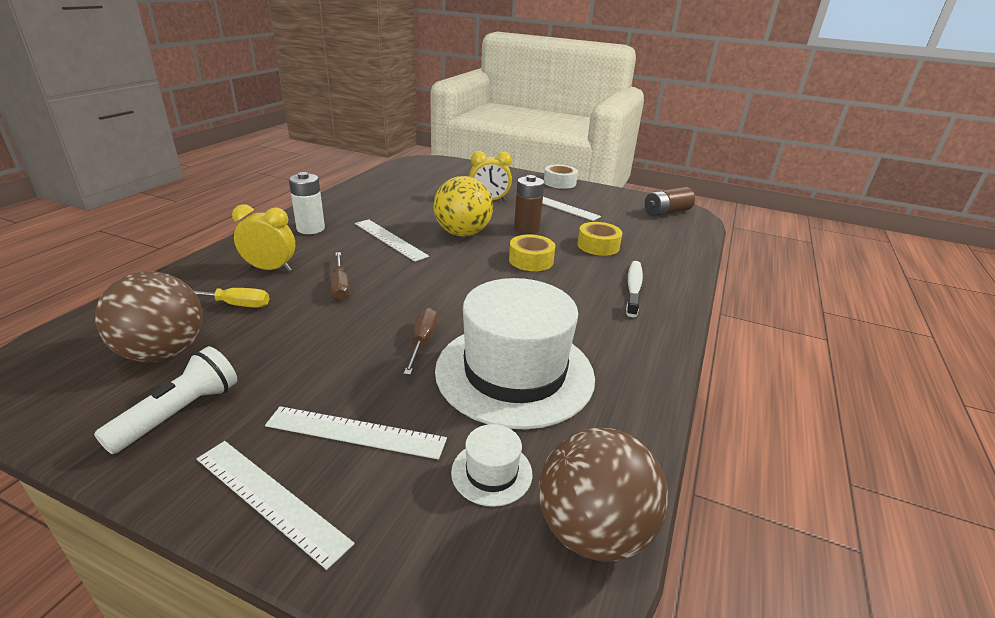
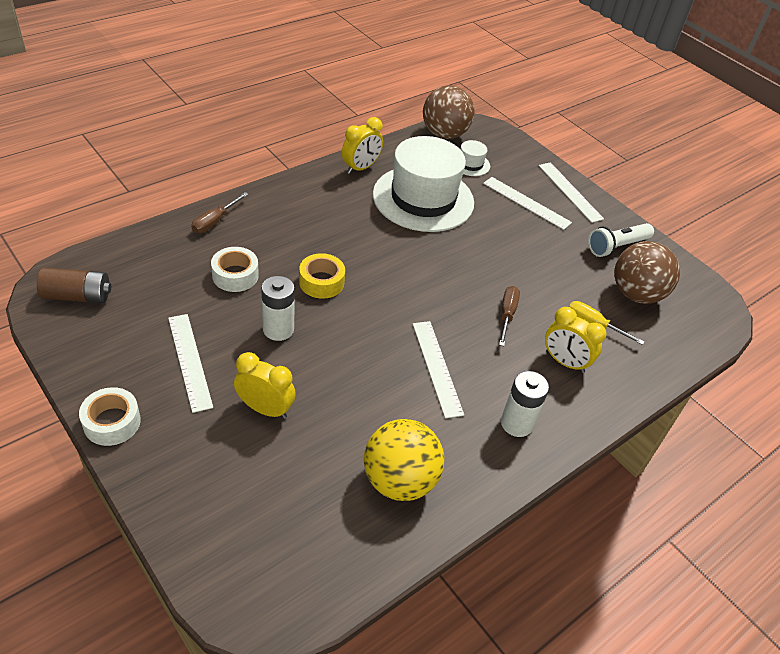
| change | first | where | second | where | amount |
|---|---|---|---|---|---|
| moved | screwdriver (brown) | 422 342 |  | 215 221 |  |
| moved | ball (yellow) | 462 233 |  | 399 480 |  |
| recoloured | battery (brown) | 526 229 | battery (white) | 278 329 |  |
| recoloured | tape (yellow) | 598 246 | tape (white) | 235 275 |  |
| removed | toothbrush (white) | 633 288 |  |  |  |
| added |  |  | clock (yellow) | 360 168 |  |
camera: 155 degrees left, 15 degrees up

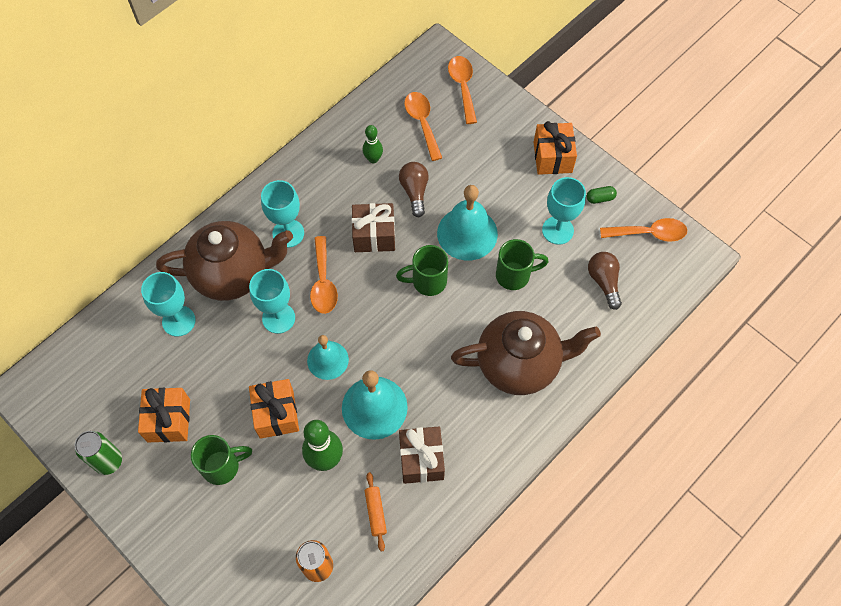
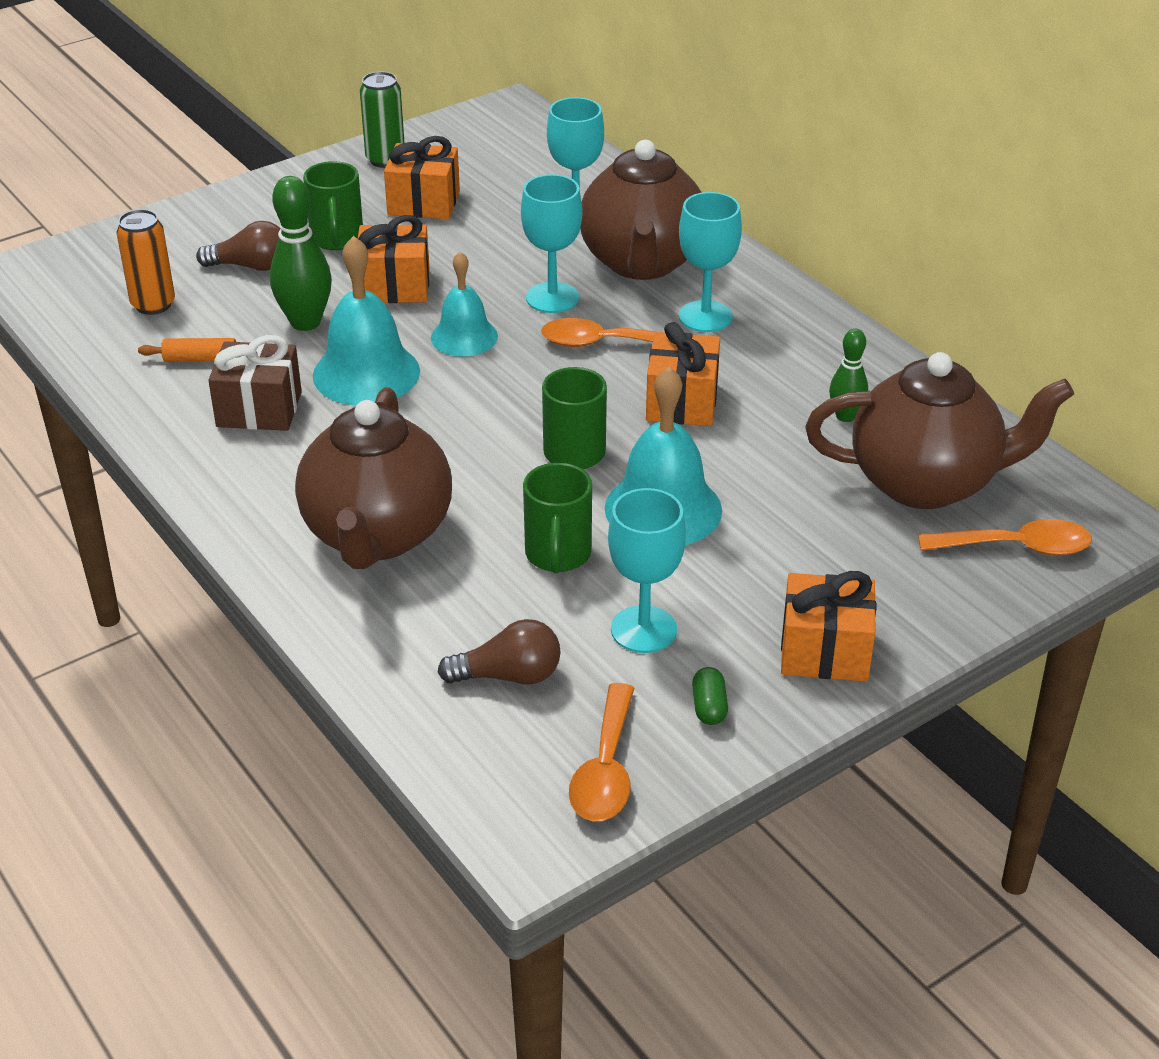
| change | first | where | second | where | amount |
|---|---|---|---|---|---|
| recoloured | gift (brown) | 374 235 | gift (orange) | 682 402 |  |
| moved | light bulb (brown) | 414 192 |  | 250 266 |  |
| replaced | spoon (orange) | 422 123 | teapot (brown) | 926 483 |  |
camera: 100 degrees right, 25 degrees down

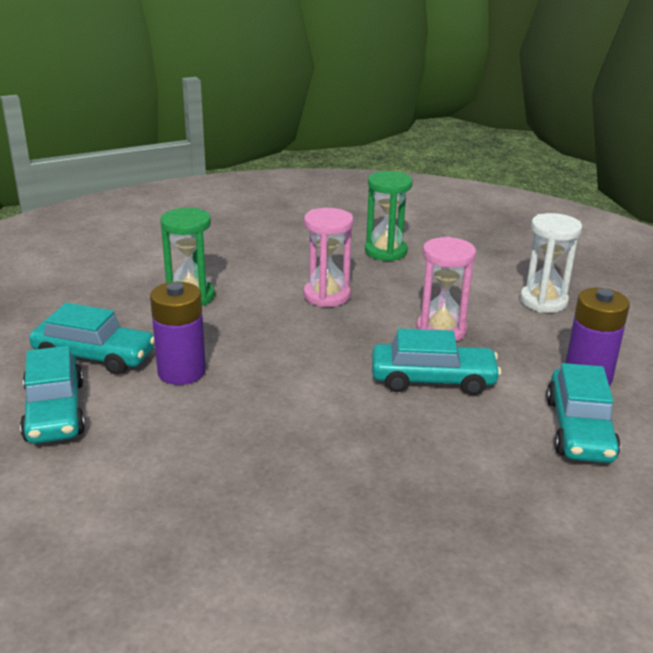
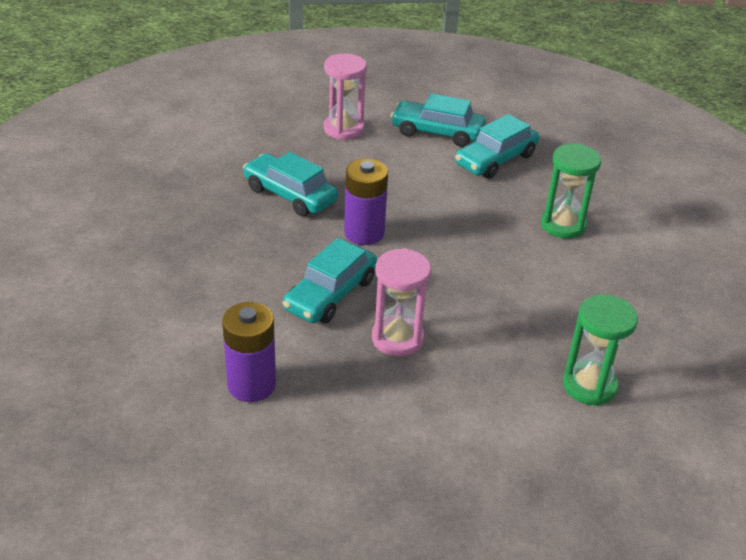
| change | first | where | second | where | amount |
|---|---|---|---|---|---|
| moved | battery (purple) | 181 372 |  | 364 233 |  |
| moved | hourglass (pink) | 327 296 |  | 343 129 |  |
| removed | hourglass (white) | 543 301 |  |  |  |
| moved | car (turquoise) | 579 429 |  | 290 195 |  |
camera: 120 degrees right, 10 degrees up

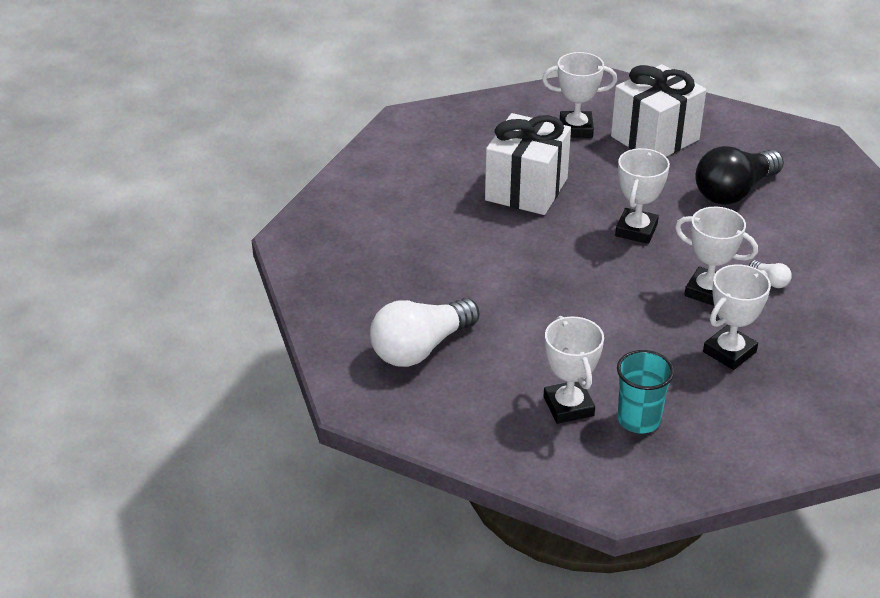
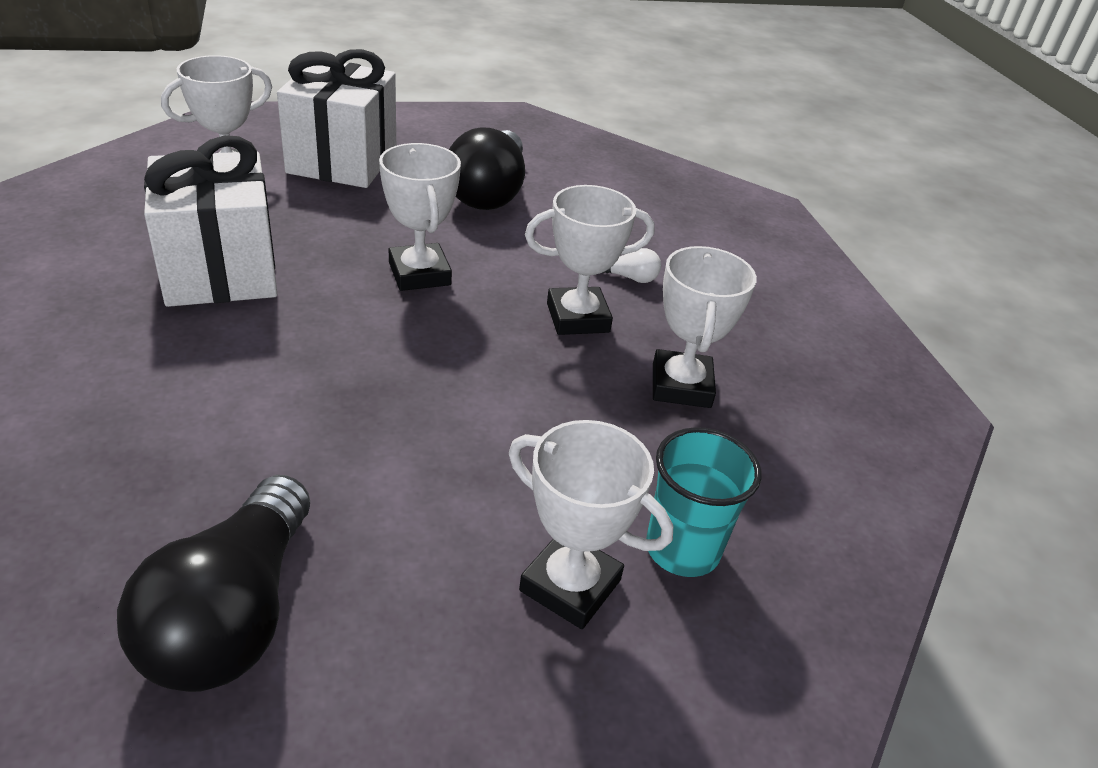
| change | first | where | second | where | amount |
|---|---|---|---|---|---|
| recoloured | light bulb (white) | 420 348 | light bulb (black) | 232 614 |  |
camera: 45 degrees left, 0 degrees up

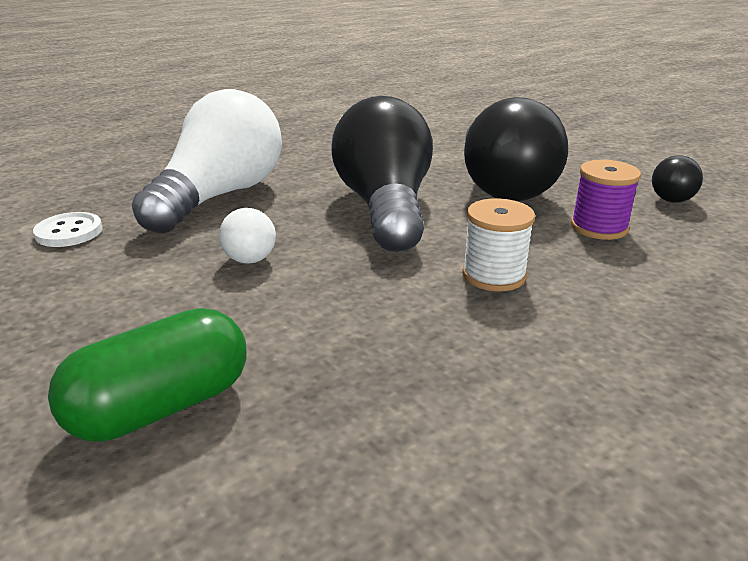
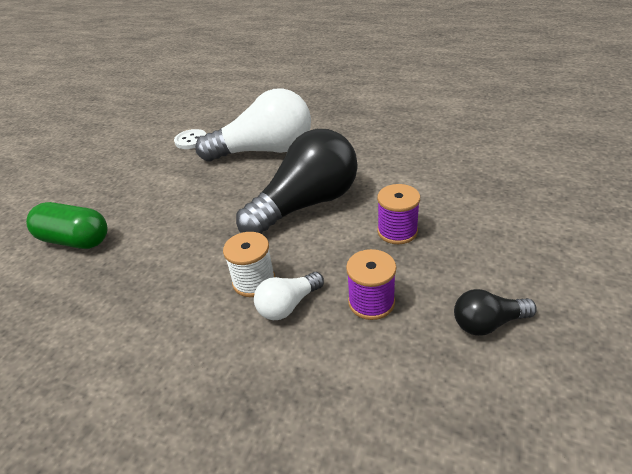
| change | first | where | second | where | amount |
|---|---|---|---|---|---|
| moved | light bulb (white) | 251 252 |  | 288 305 |  |
| replaced | light bulb (black) | 502 185 | spool (purple) | 397 231 |  |
camera: 60 degrees right, 10 degrees up

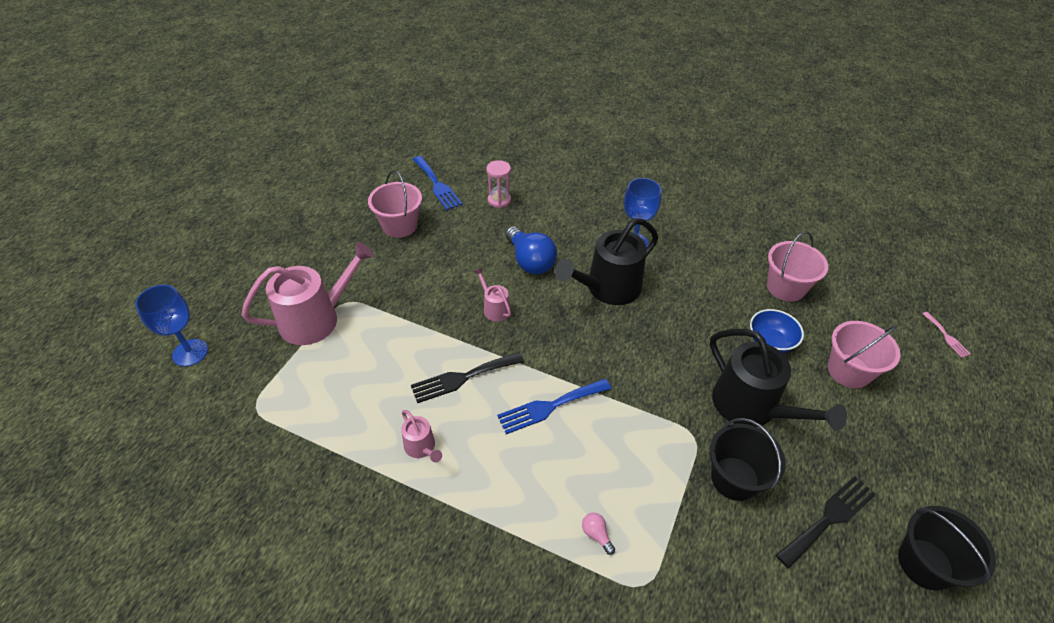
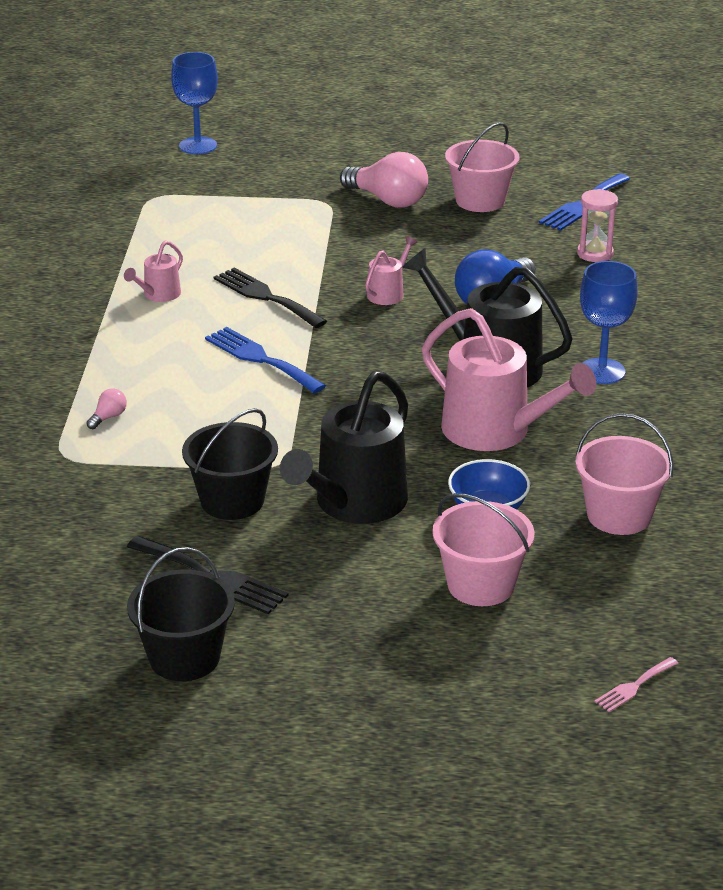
| change | first | where | second | where | amount |
|---|---|---|---|---|---|
| moved | watering can (pink) | 316 319 |  | 495 431 |  |
| added |  |  | light bulb (pink) | 388 200 |  |
camera: 70 degrees right, 15 degrees down

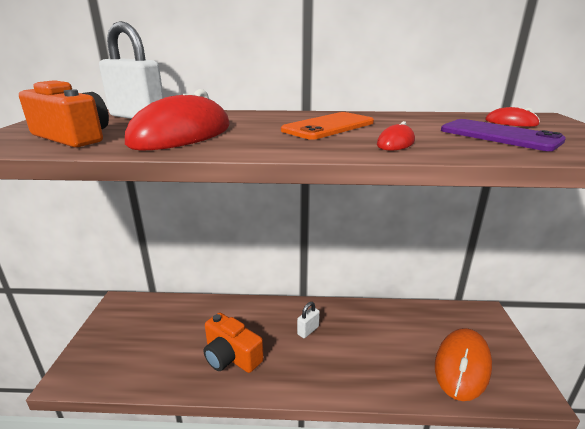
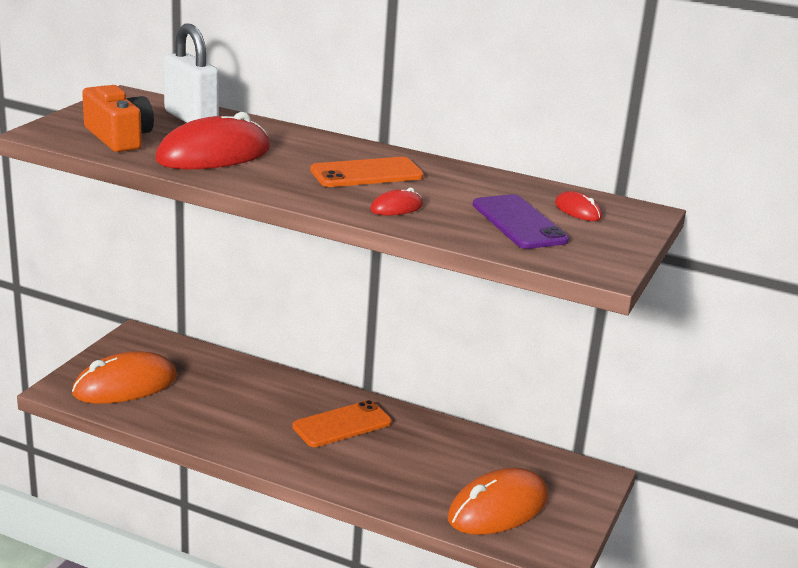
| change | first | where | second | where | amount |
|---|---|---|---|---|---|
| removed | camera (orange) | 231 356 |  |  |  |
| replaced | padlock (white) | 308 330 | phone (orange) | 342 424 |  |
| added |  |  | mouse (orange) | 125 385 |  |
camera: 20 degrees right, 0 degrees up

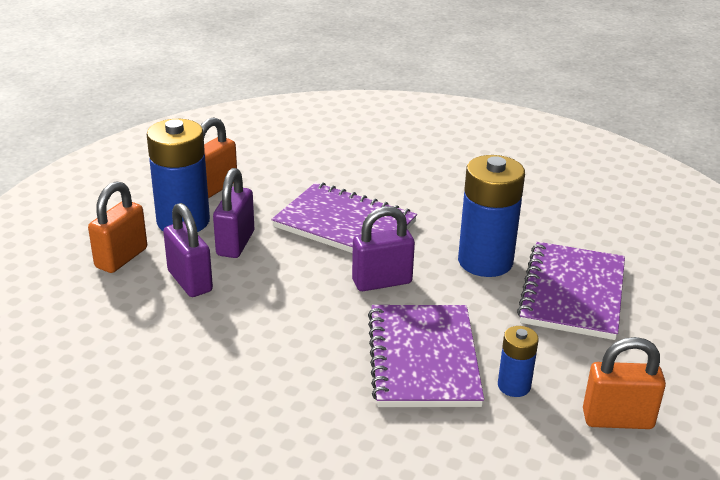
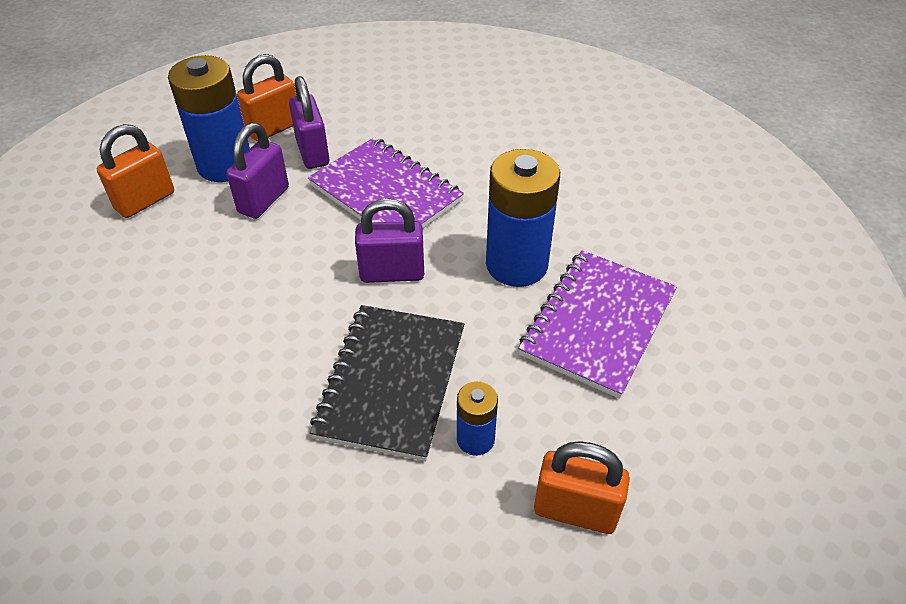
| change | first | where | second | where | amount |
|---|---|---|---|---|---|
| moved | padlock (purple) | 190 281 |  | 313 152 |  |
| recoloured | notebook (purple) | 423 358 | notebook (black) | 391 382 |  |
camera: 15 degrees right, 15 degrees up

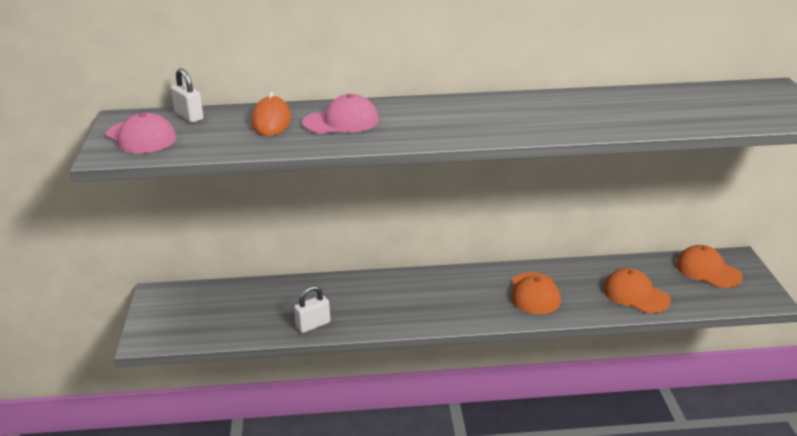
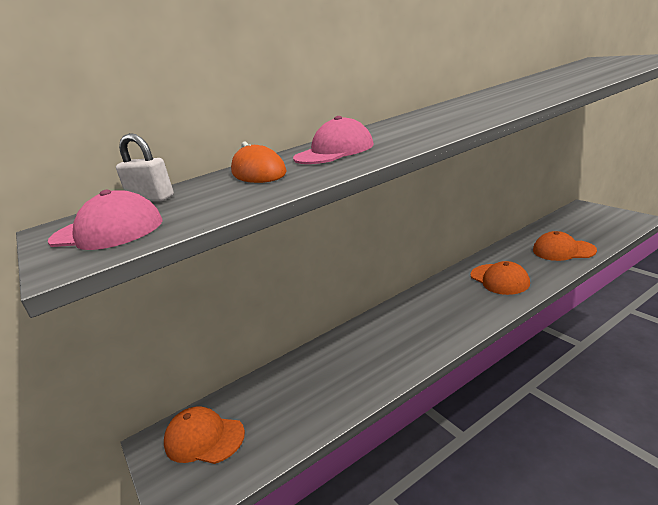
| change | first | where | second | where | amount |
|---|---|---|---|---|---|
| removed | padlock (white) | 313 325 |  |  |  |
| moved | cap (orange) | 708 270 |  | 204 438 |  |
camera: 25 degrees left, 5 degrees down

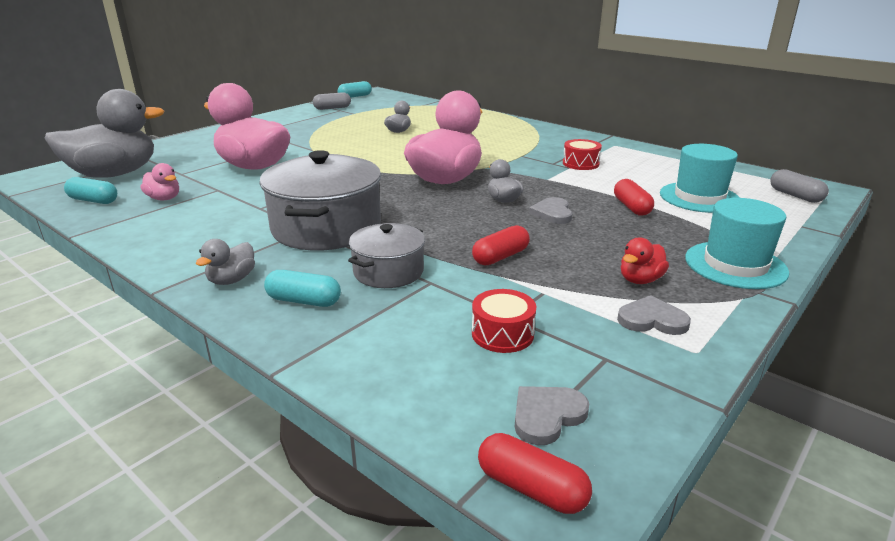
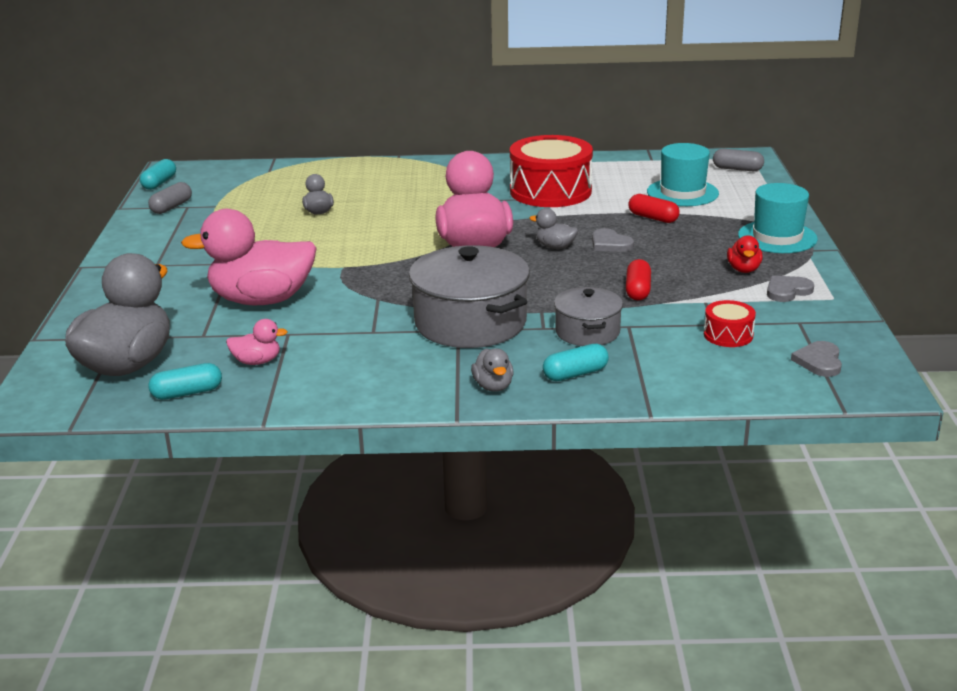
| change | first | where | second | where | amount |
|---|---|---|---|---|---|
| removed | capsule (red) | 531 488 |  |  |  |
| resized | drum (red) | 580 163 |  | 550 191 | x2.15 |
camera: 40 degrees left, 0 degrees up

